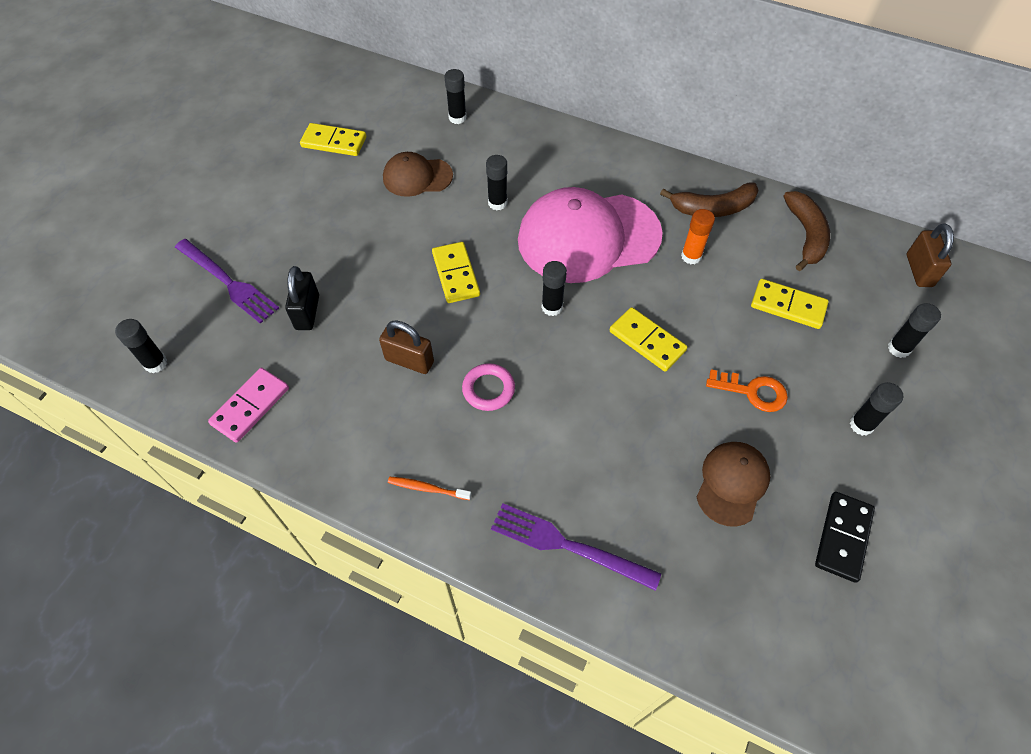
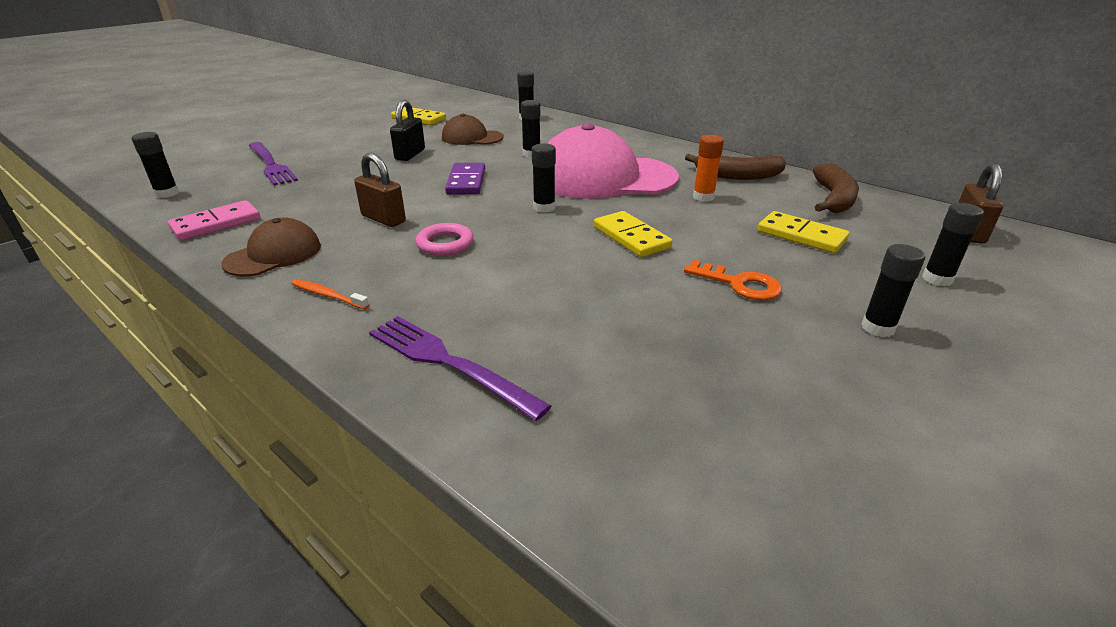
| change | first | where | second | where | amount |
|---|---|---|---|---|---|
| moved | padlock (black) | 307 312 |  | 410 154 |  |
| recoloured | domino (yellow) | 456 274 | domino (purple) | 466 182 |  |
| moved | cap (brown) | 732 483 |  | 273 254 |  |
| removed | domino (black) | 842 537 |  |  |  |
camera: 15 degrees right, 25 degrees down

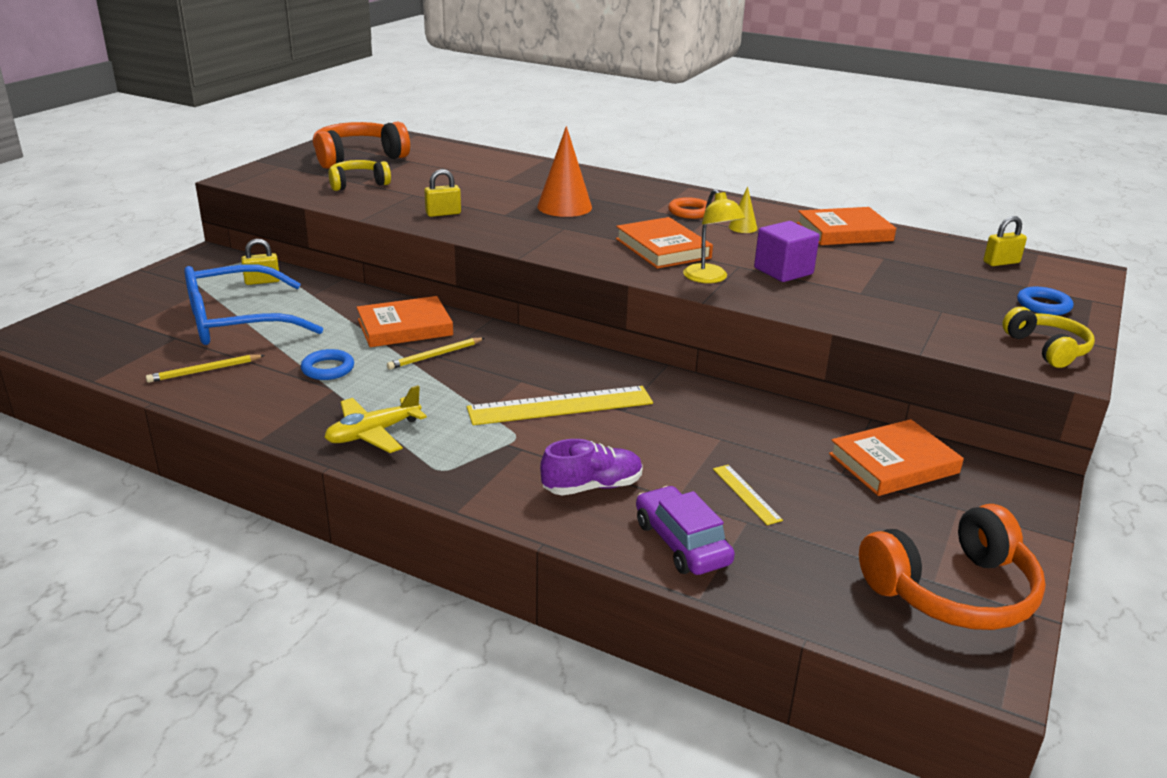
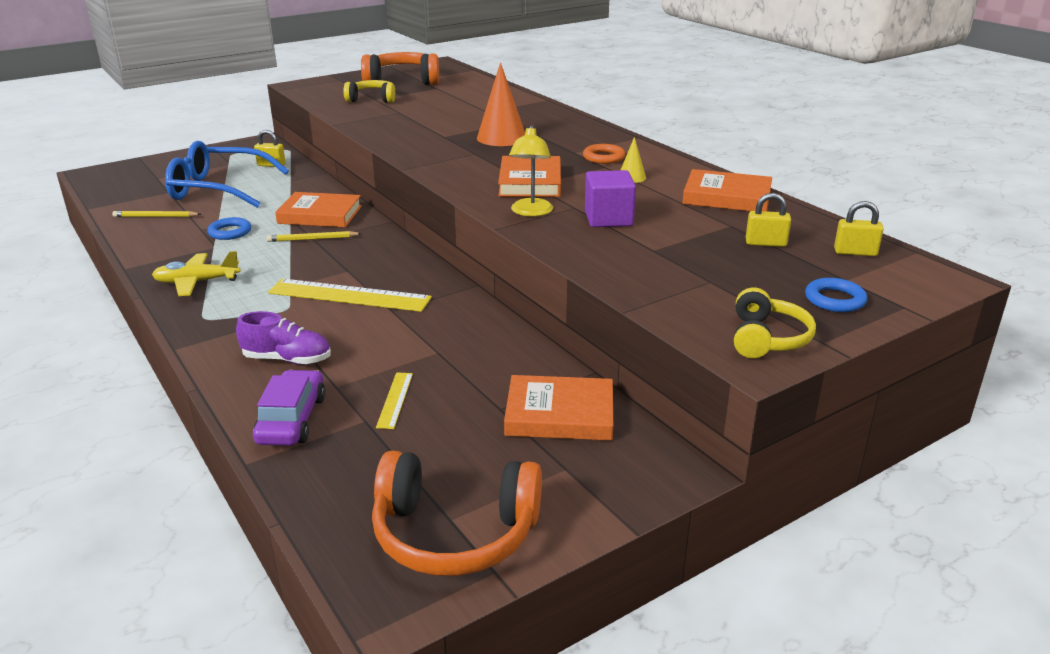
| change | first | where | second | where | amount |
|---|---|---|---|---|---|
| moved | padlock (yellow) | 443 213 |  | 765 243 |  |
camera: 30 degrees right, 0 degrees up

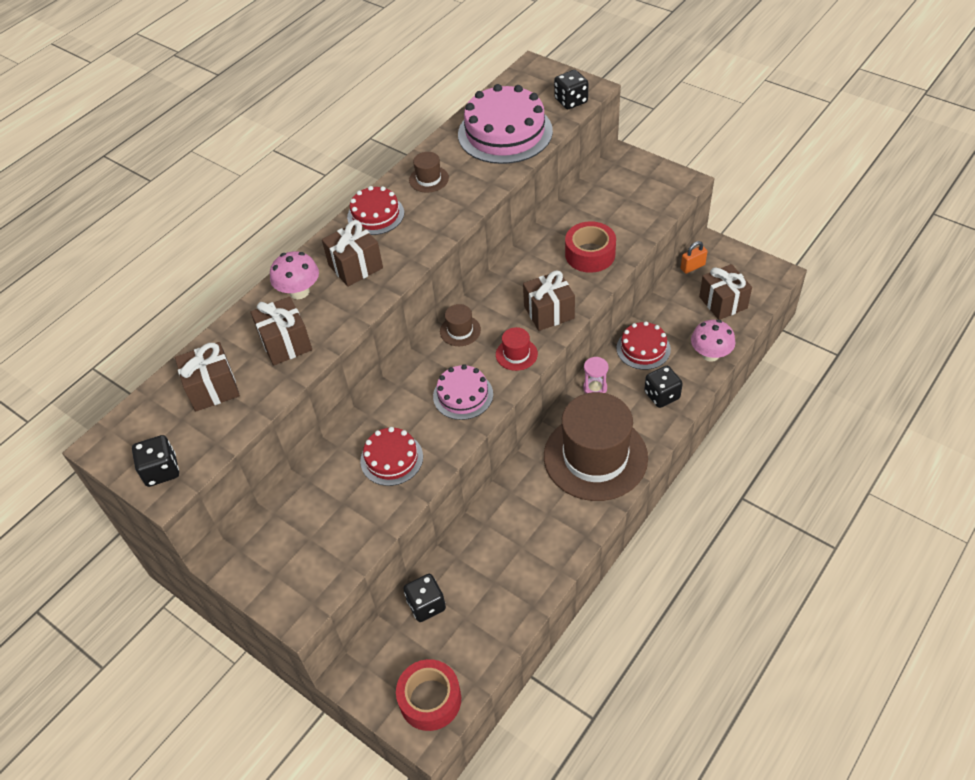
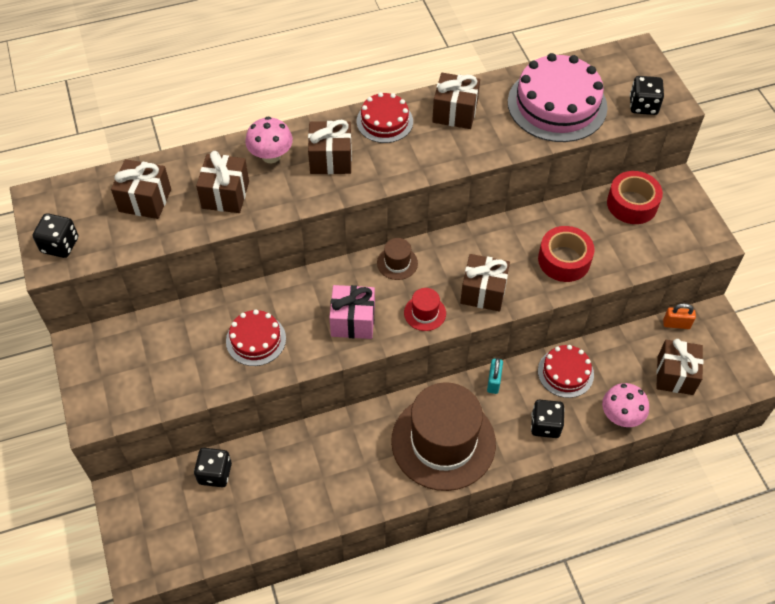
| change | first | where | second | where | amount |
|---|---|---|---|---|---|
| moved | tape (red) | 430 699 |  | 632 204 |  |
| replaced | hat (brown) | 429 179 | gift (brown) | 455 113 |  |
| replaced | cake (pink) | 463 395 | gift (pink) | 353 321 |  |
| replaced | hourglass (pink) | 595 388 | padlock (turquoise) | 493 381 |  |
camera: 30 degrees right, 5 degrees up

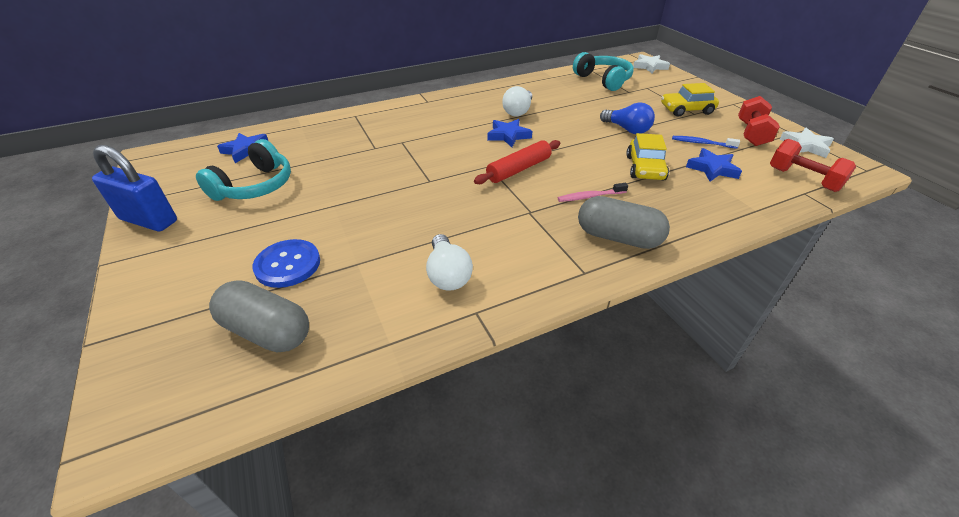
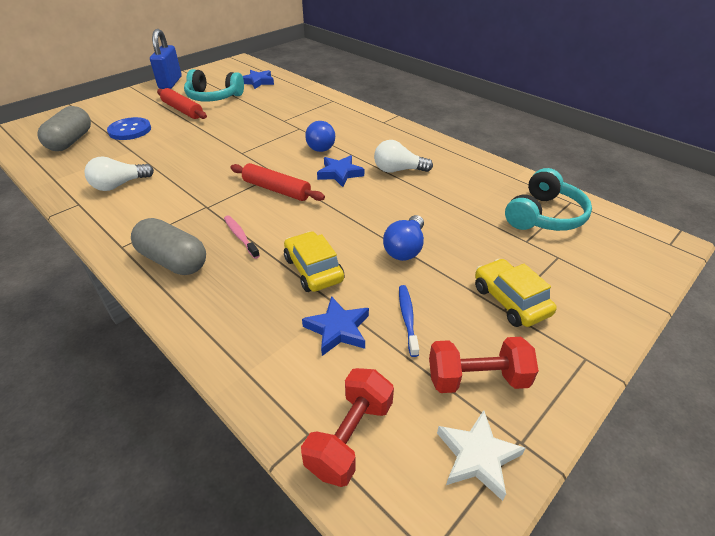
| change | first | where | second | where | amount |
|---|---|---|---|---|---|
| turned | capsule (grey) | 618 237 |  | 173 261 | 60 degrees counterclockwise |
| turned | car (yellow) | 645 168 |  | 313 269 | 75 degrees clockwise |
| removed | star (white) | 649 66 |  |  |  |
| added |  |  | rolling pin (red) | 182 110 |  |
| added |  |  | light bulb (blue) | 321 145 |  |
camera: 70 degrees right, 0 degrees up

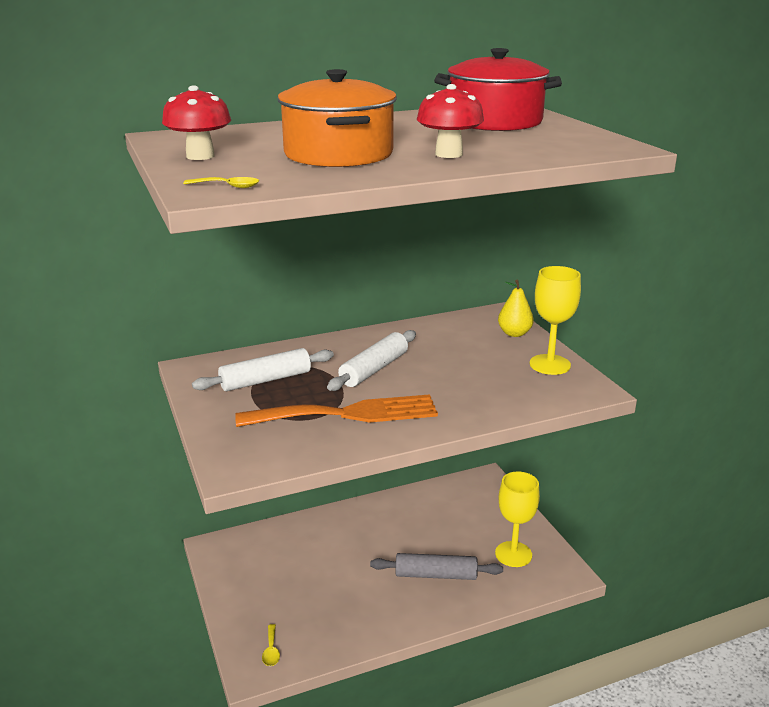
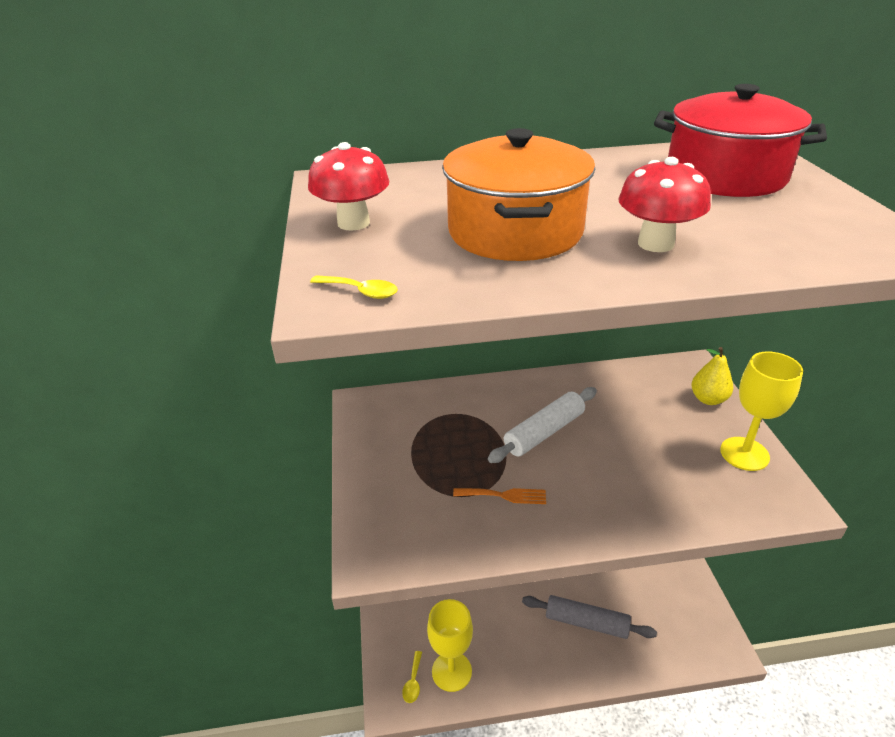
| change | first | where | second | where | amount |
|---|---|---|---|---|---|
| removed | rolling pin (white) | 266 380 |  |  |  |
| resized | fork (orange) | 347 414 |  | 504 495 | x0.43 |
| moved | goblet (yellow) | 513 554 |  | 451 671 |  |
camera: 15 degrees right, 10 degrees up

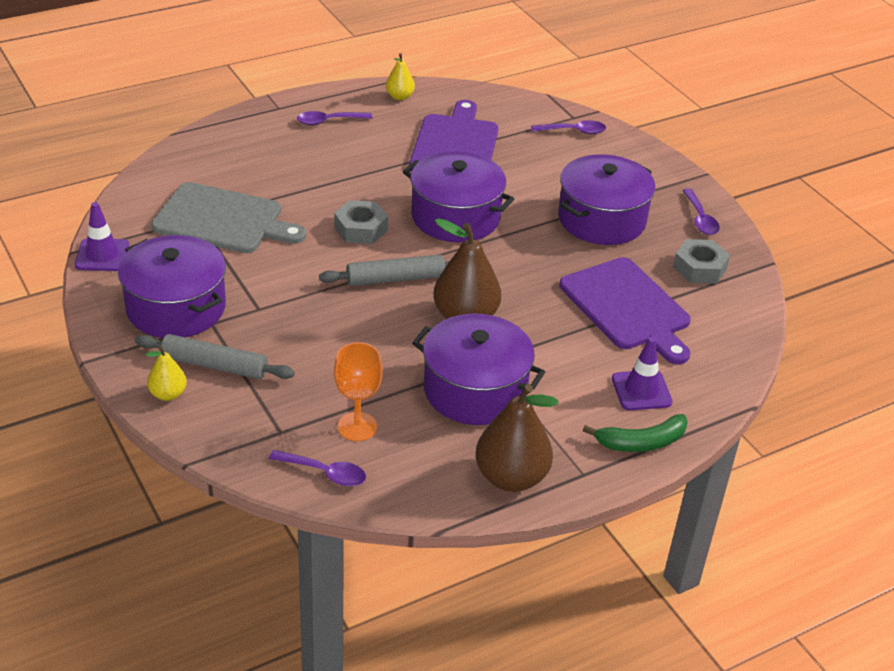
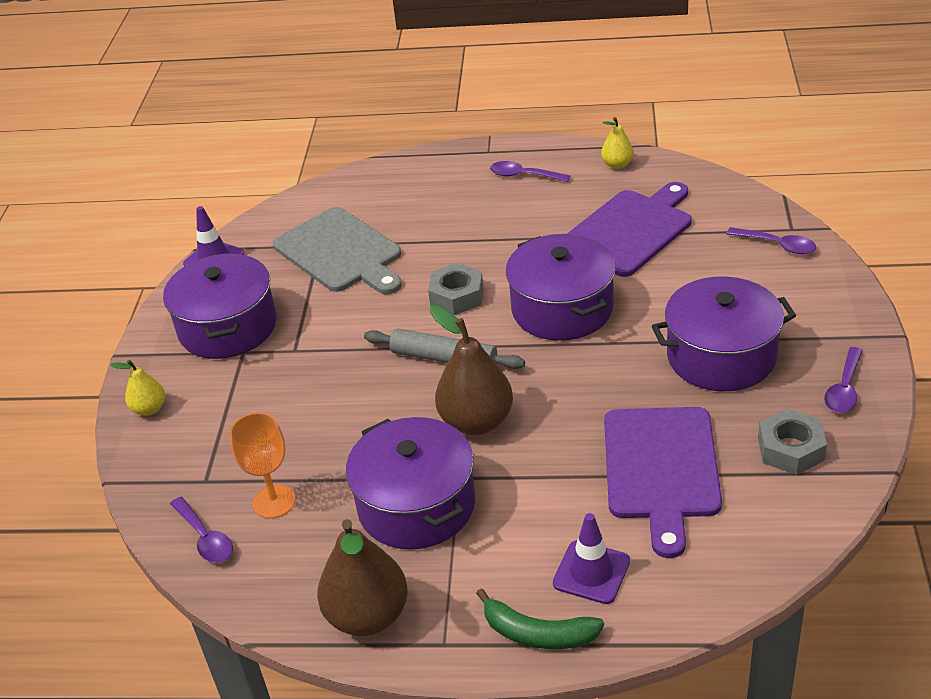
| change | first | where | second | where | amount |
|---|---|---|---|---|---|
| removed | rolling pin (grey) | 214 365 |  |  |  |
camera: 40 degrees right, 0 degrees up

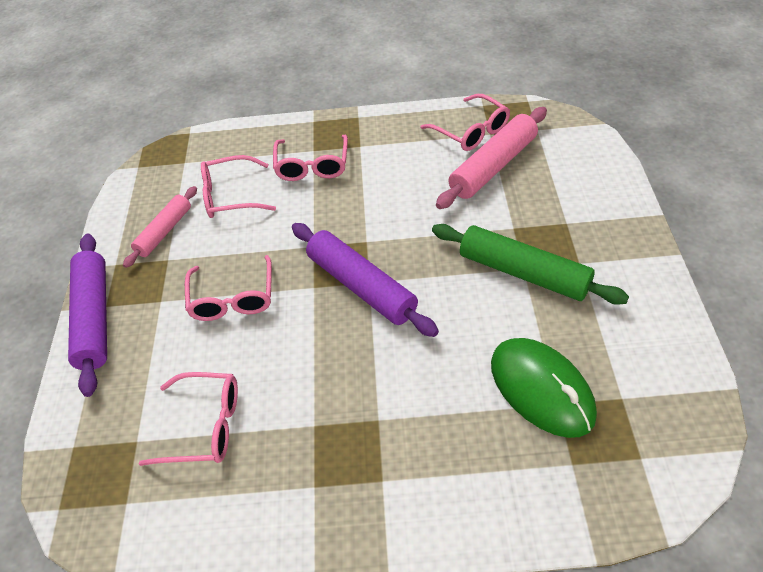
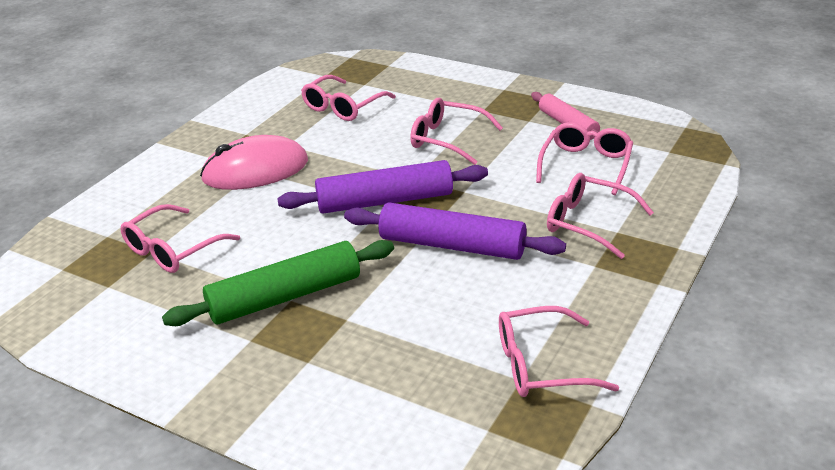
| change | first | where | second | where | amount |
|---|---|---|---|---|---|
| moved | rolling pin (purple) | 94 318 |  | 452 245 |  |
| removed | rolling pin (pink) | 493 166 |  |  |  |
| replaced | mouse (green) | 541 389 | glasses (pink) | 172 250 |  |
| added |  |  | mouse (pink) | 255 170 |  |
camera: 120 degrees right, 15 degrees down

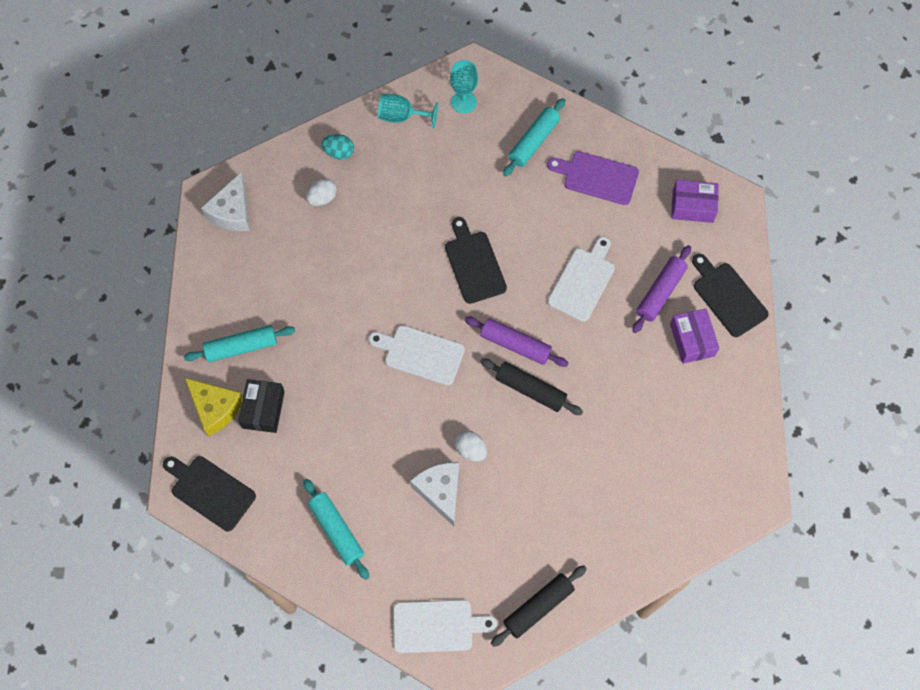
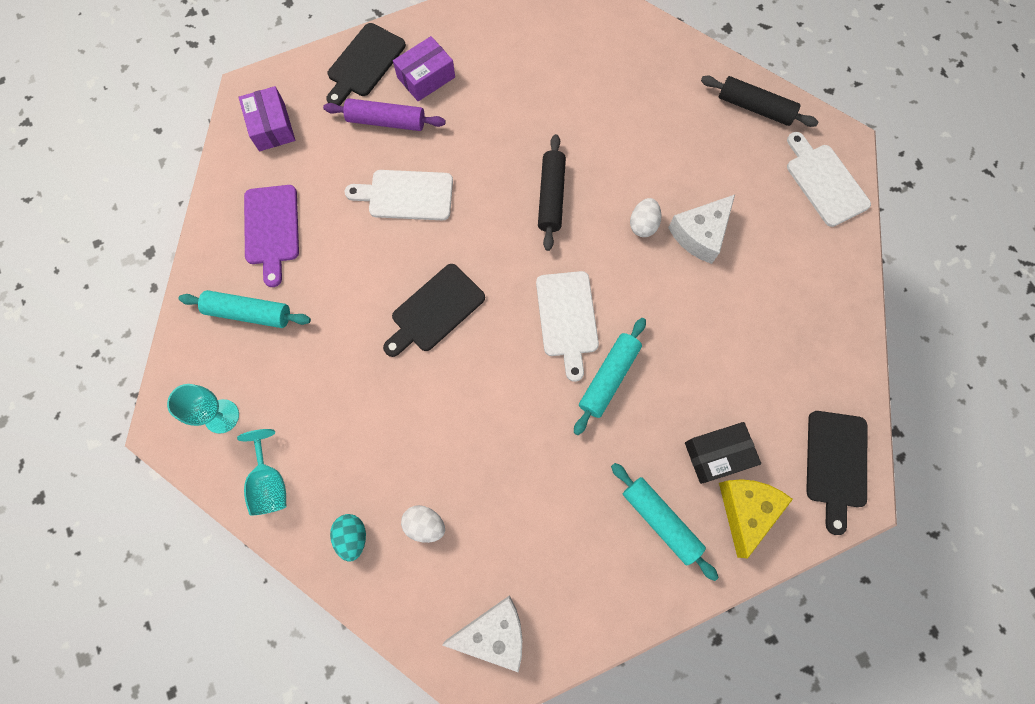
| change | first | where | second | where | amount |
|---|---|---|---|---|---|
| moved | rolling pin (turquoise) | 337 530 |  | 608 377 |  |
| removed | rolling pin (purple) | 515 345 |  |  |  |
camera: 115 degrees left, 5 degrees up

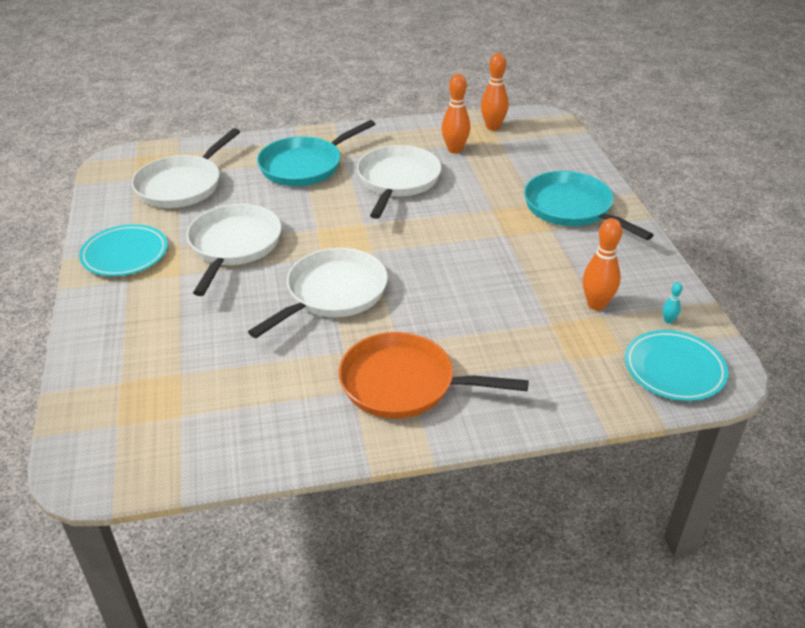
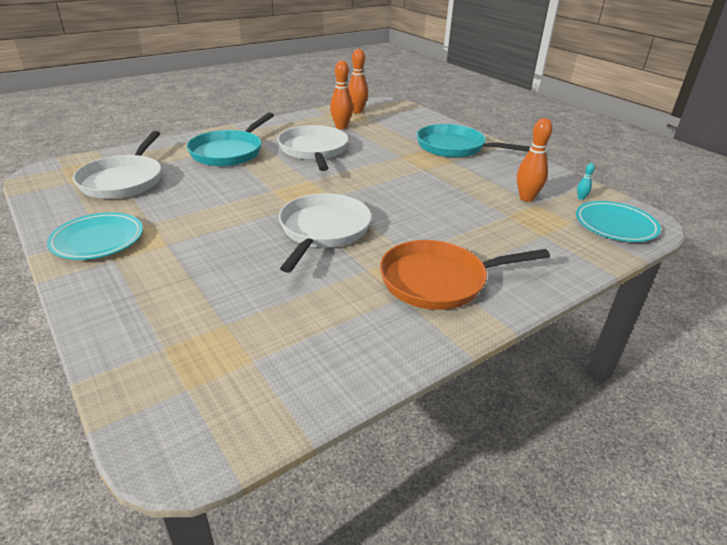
| change | first | where | second | where | amount |
|---|---|---|---|---|---|
| removed | pan (white) | 234 246 |  |  |  |
camera: 25 degrees left, 5 degrees down

